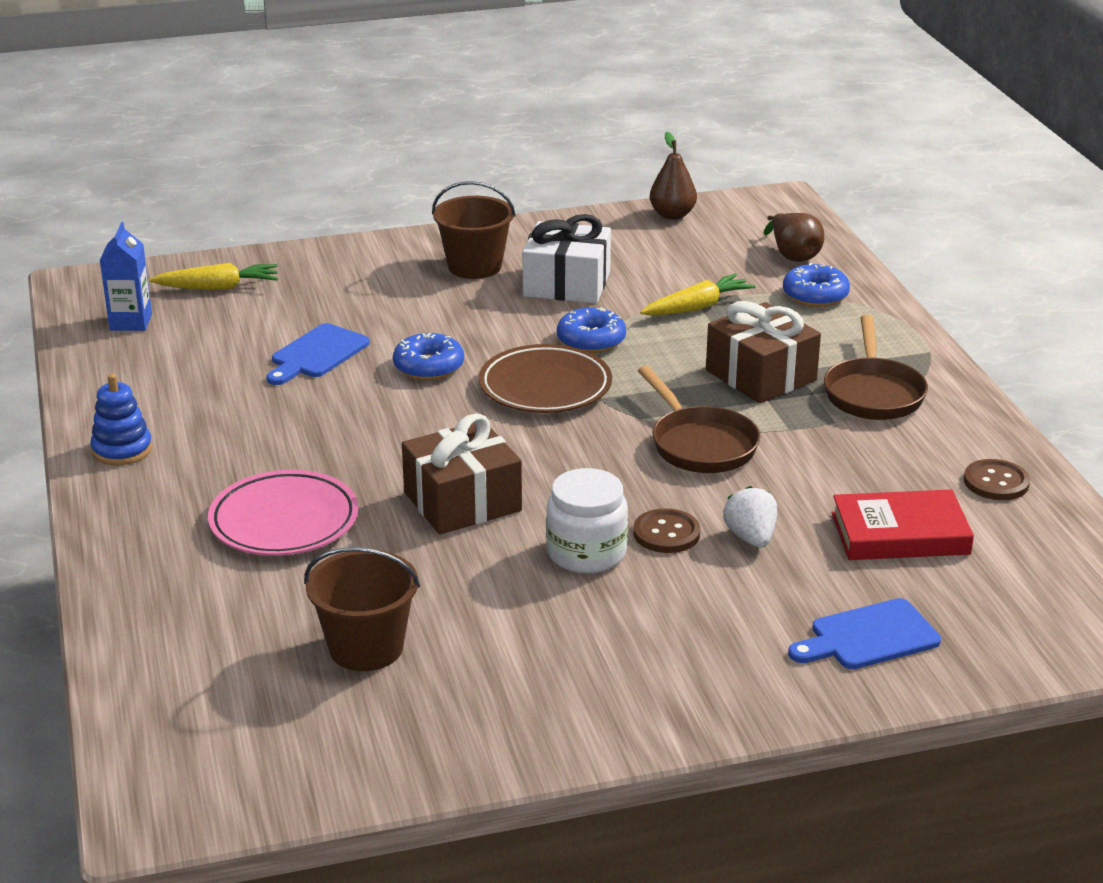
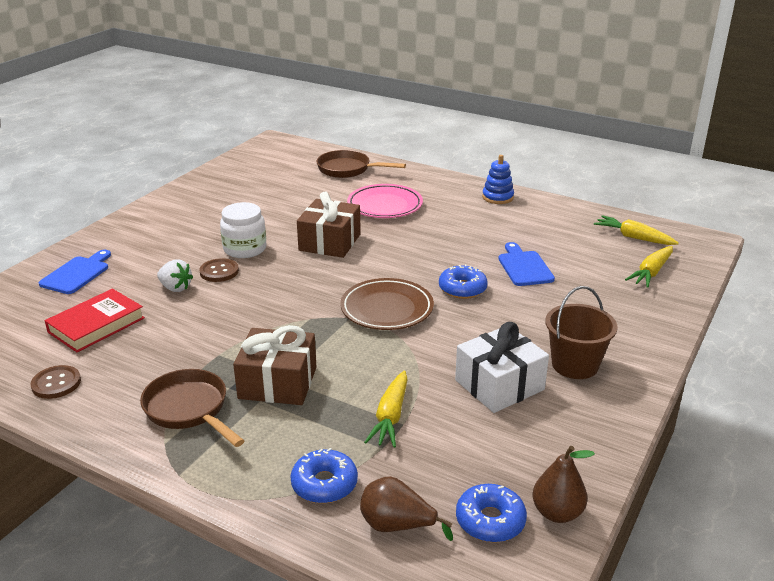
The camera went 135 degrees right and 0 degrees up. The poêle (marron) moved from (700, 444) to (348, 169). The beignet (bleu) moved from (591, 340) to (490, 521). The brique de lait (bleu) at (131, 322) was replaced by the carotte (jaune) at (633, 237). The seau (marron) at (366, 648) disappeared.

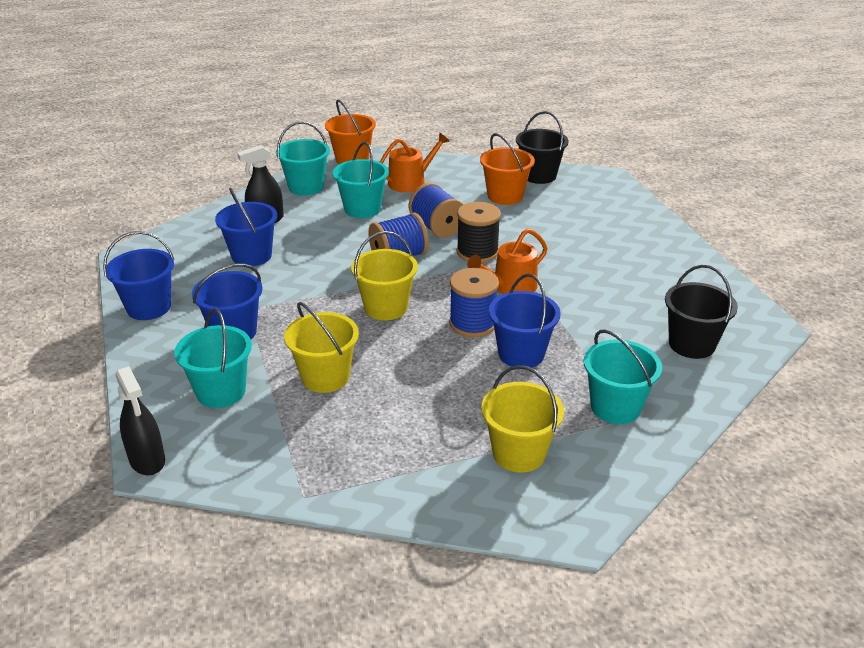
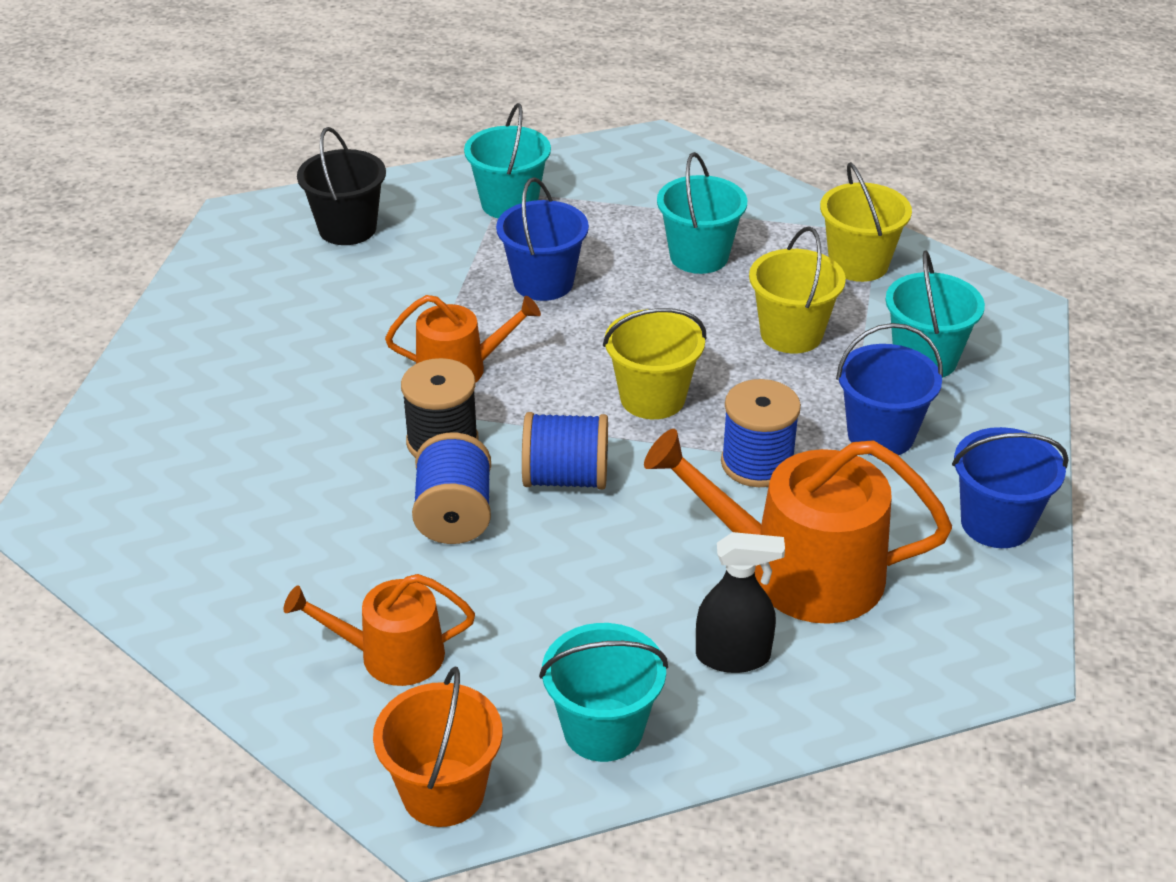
The camera went 150 degrees left and 5 degrees up. The seau (bleu) at (251, 256) was replaced by the arrosoir (orange) at (798, 572). The seau (turquoise) moved from (362, 209) to (699, 256). The bobine (bleu) moved from (473, 323) to (757, 463). The seau (jaune) moved from (519, 453) to (858, 264). The vaporisateur (noir) at (147, 460) disappeared. The seau (orange) at (505, 196) disappeared. The seau (noir) at (539, 175) disappeared.

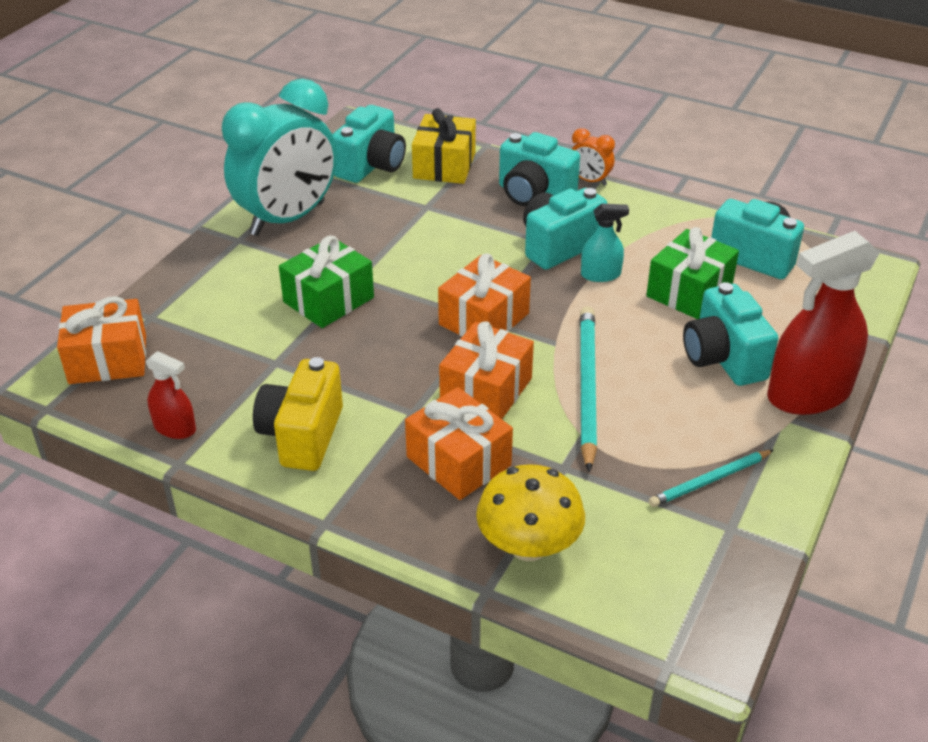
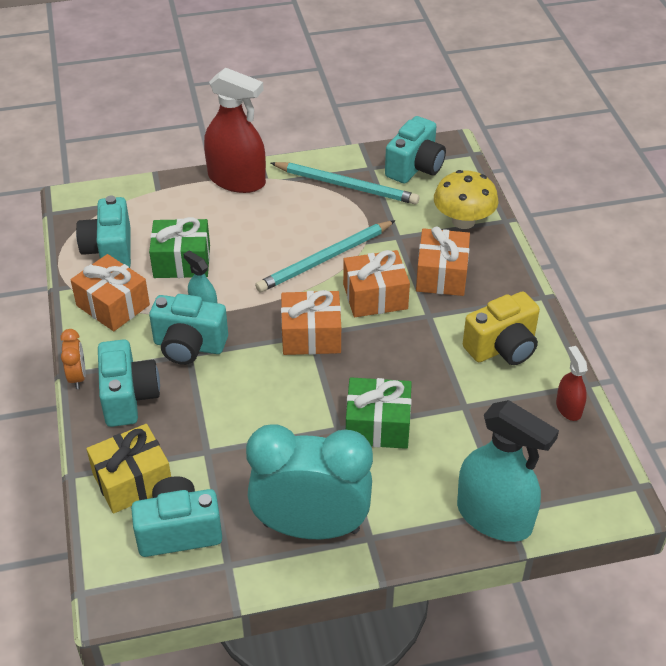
The camera went 130 degrees left and 5 degrees up. The cadeau (orange) moved from (108, 359) to (113, 305). The crayon (turquoise) at (710, 481) changed to 1.69 times the size. The appareil photo (turquoise) moved from (723, 358) to (415, 167). The vaporisateur (turquoise) at (494, 517) appeared.

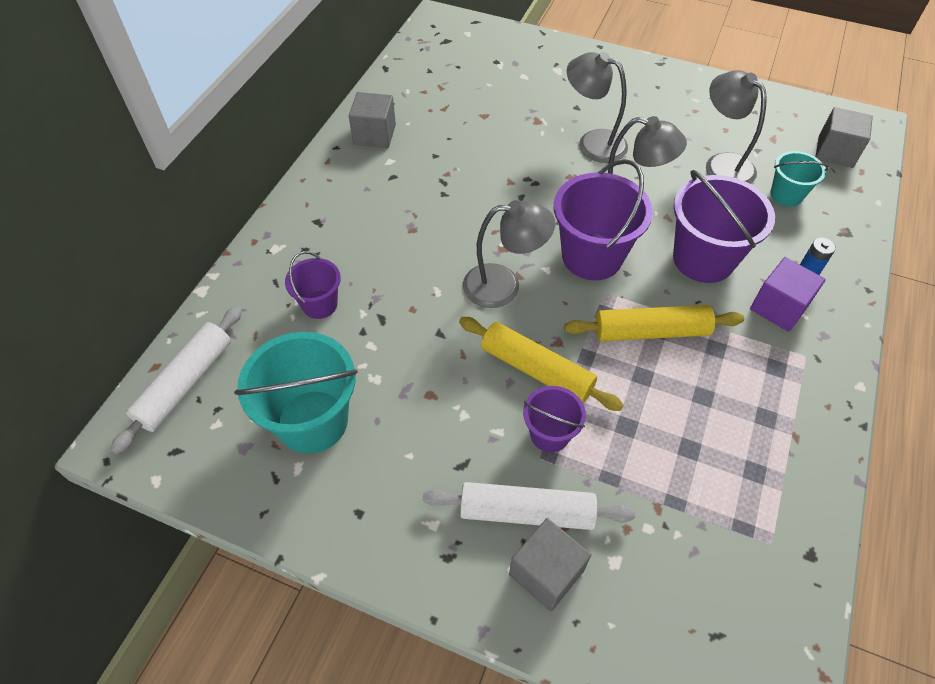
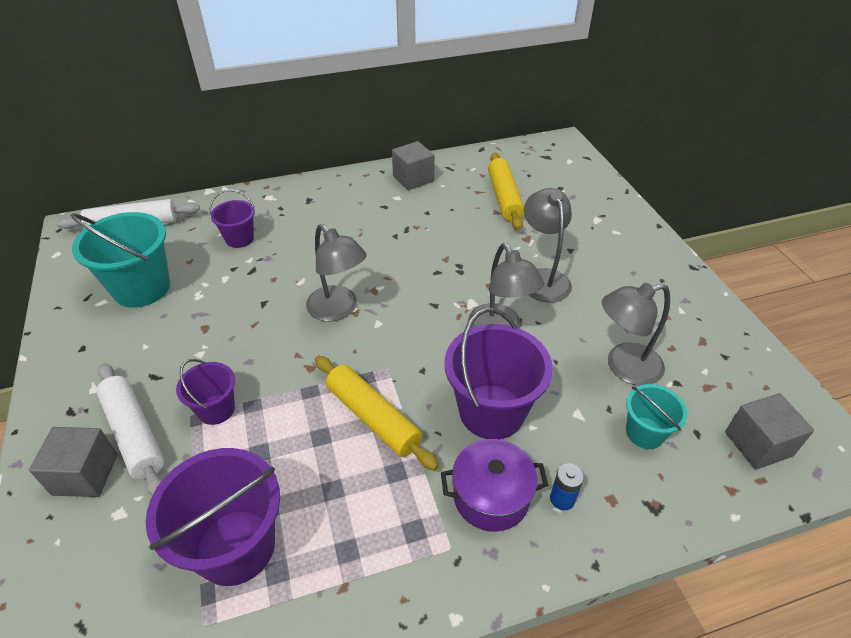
The camera went 50 degrees right and 10 degrees down. The seau (violet) moved from (592, 256) to (236, 546). The cube (violet) at (778, 307) was replaced by the marmite (violet) at (491, 496). The rouleau à pâtisserie (jaune) moved from (536, 370) to (504, 197). The lampe (gris) at (722, 164) turned 120 degrees counterclockwise.

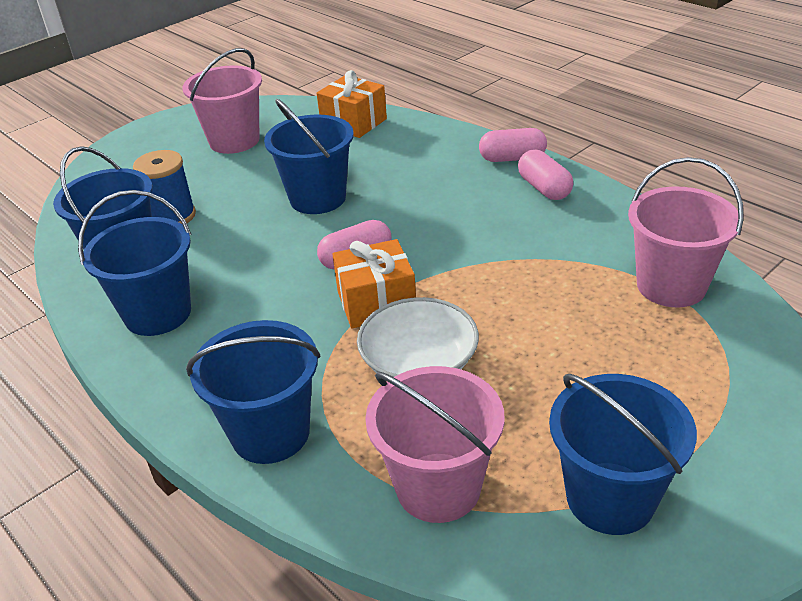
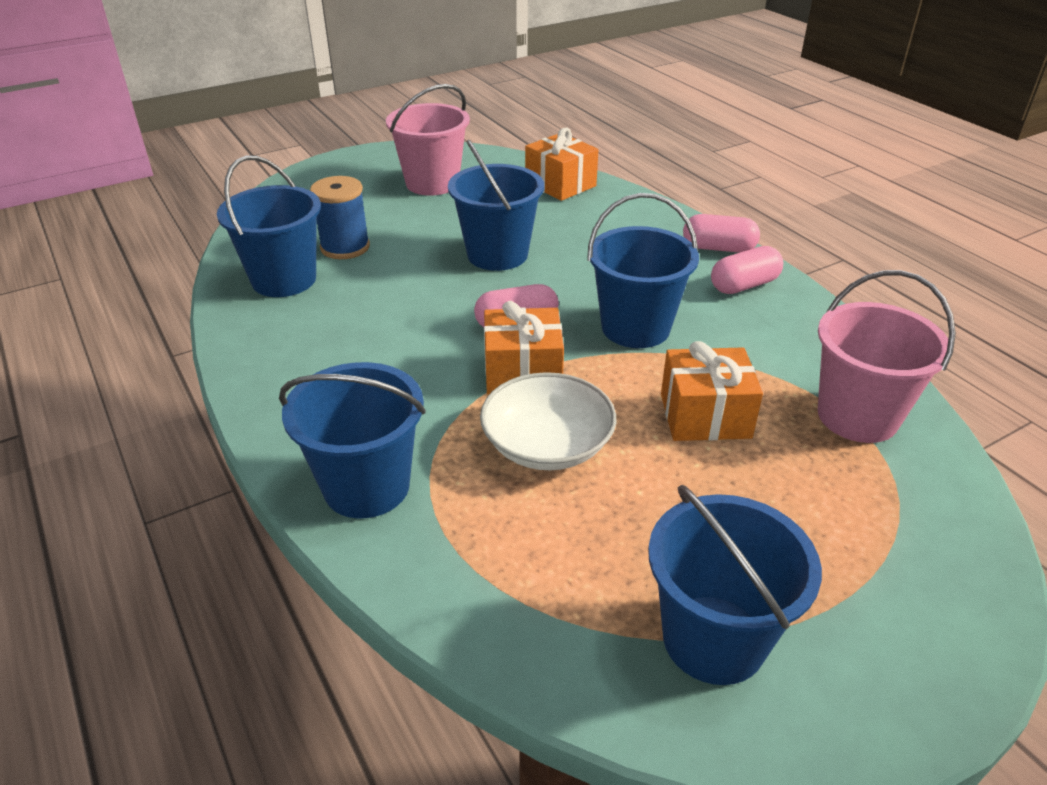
The camera went 10 degrees right and 0 degrees up. The seau (bleu) moved from (158, 313) to (635, 328). The cadeau (orange) at (705, 416) appeared. The gélule (rose) at (544, 188) turned 75 degrees clockwise. The seau (rose) at (438, 487) disappeared.

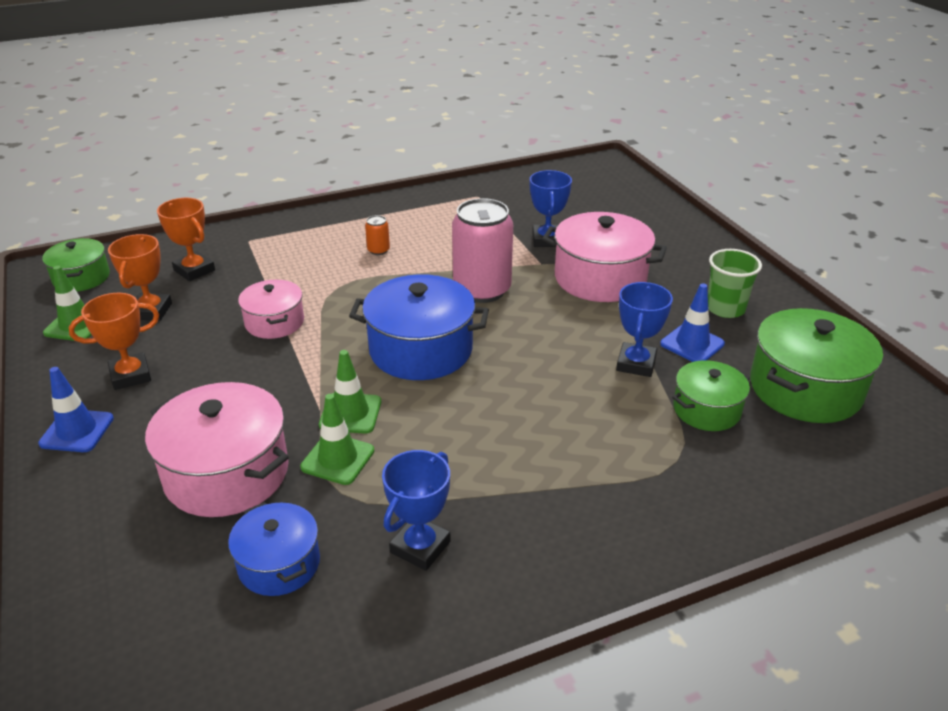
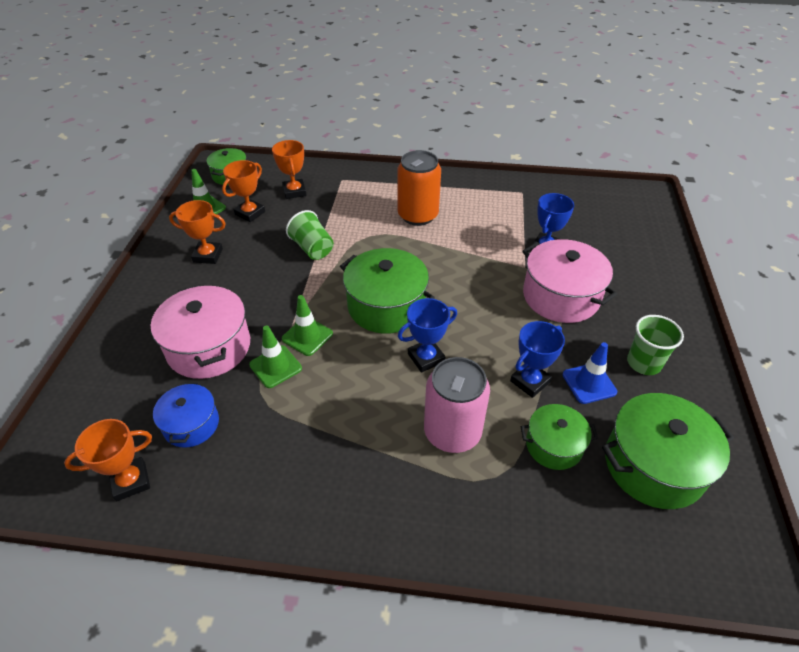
The camera went 30 degrees right and 10 degrees up. The trophée (orange) at (131, 481) appeared. The marmite (rose) at (274, 322) was replaced by the gobelet (vert) at (312, 248). The marmite (bleu) at (421, 350) became the marmite (vert) at (386, 306). The canette (orange) at (378, 250) changed to 2.40 times the size. The trophée (bleu) moved from (420, 547) to (426, 358). The canette (rose) moved from (482, 290) to (452, 432). The cône de chantier (bleu) at (77, 431) disappeared.

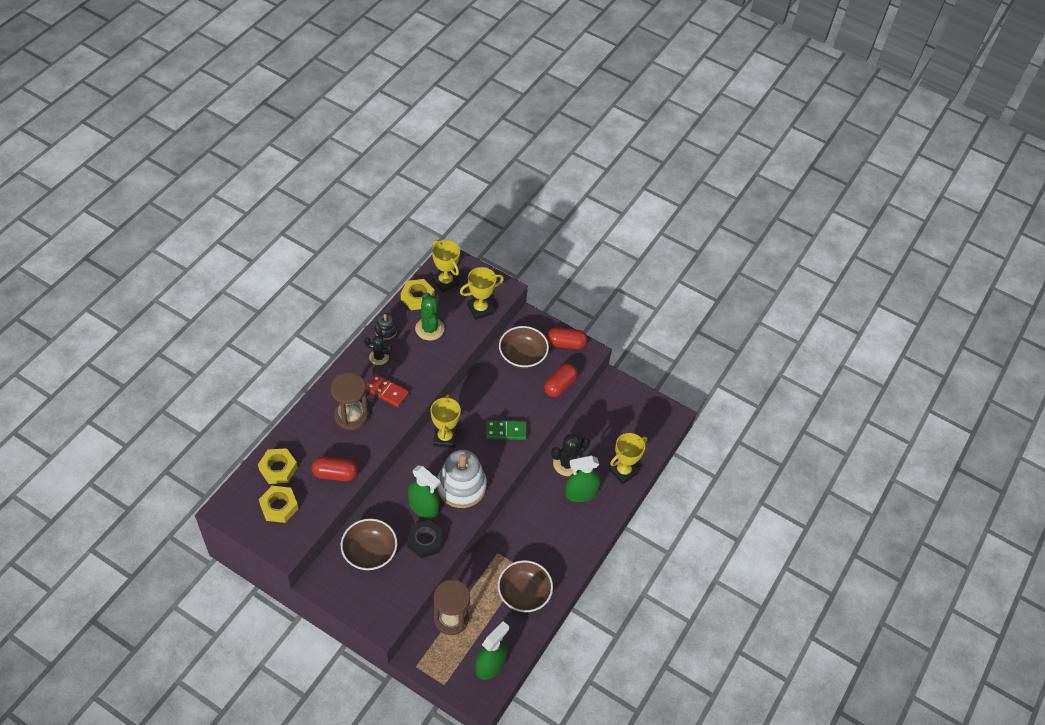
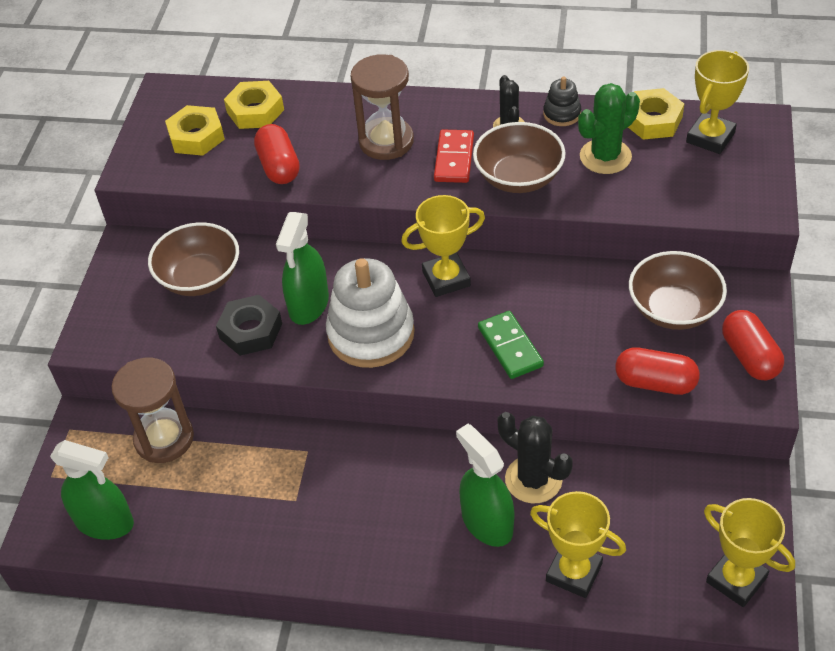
The camera went 75 degrees right and 5 degrees down. The bol (marron) moved from (524, 594) to (518, 177). The trophée (jaune) moved from (480, 309) to (736, 579).

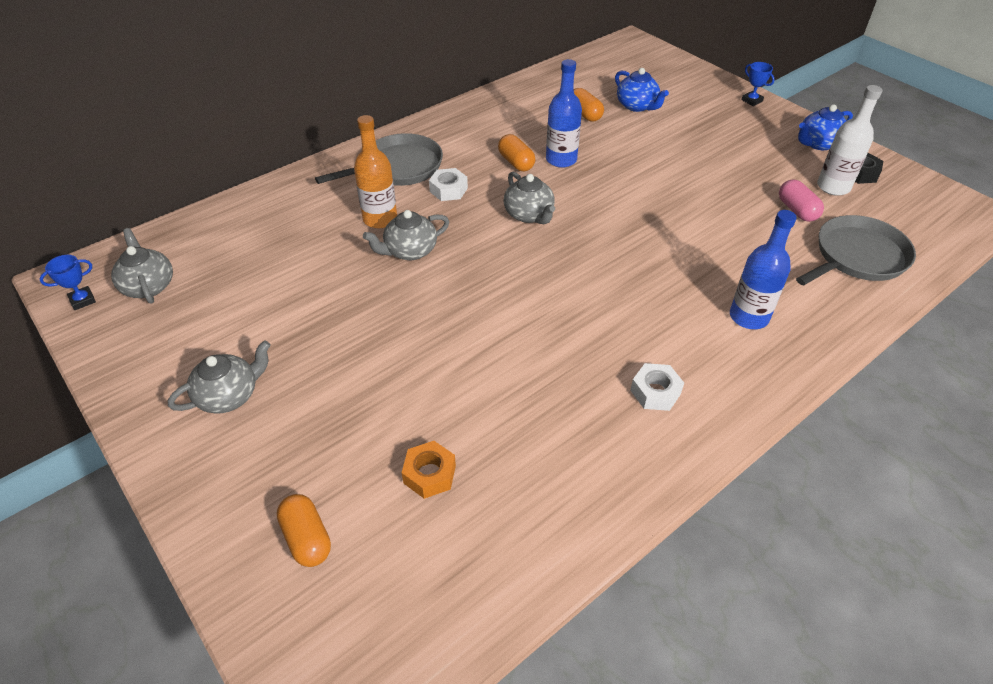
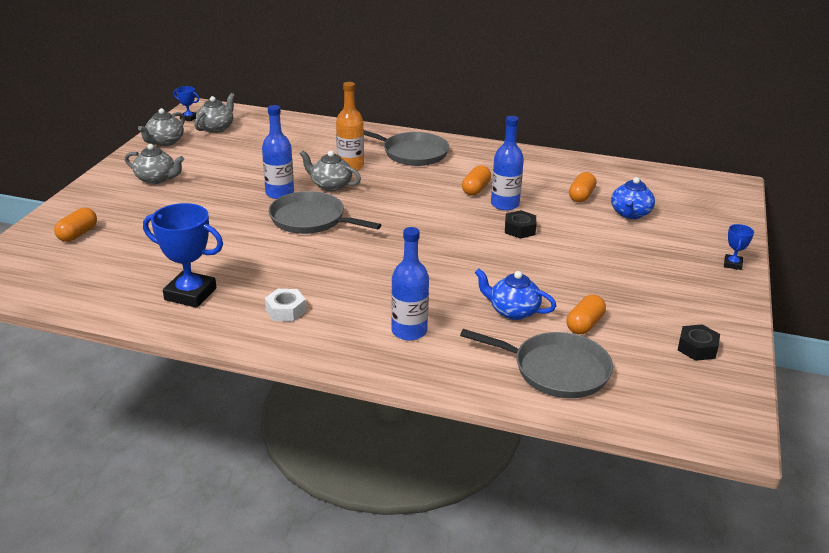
The camera went 55 degrees right and 15 degrees down. The théière (gris) moved from (529, 215) to (165, 142). The trophée (bleu) at (190, 294) appeared. The bouteille (bleu) at (279, 193) appeared. The poêle (gris) at (311, 219) appeared. The théière (bleu) moved from (818, 143) to (513, 311). The écrou (noir) at (519, 229) appeared. The gélule (rose) at (796, 210) became the gélule (orange) at (584, 325). The écrou (orange) at (429, 474) disappeared. The écrou (blanc) at (448, 190) disappeared. The bouteille (blanc) at (833, 187) disappeared.

